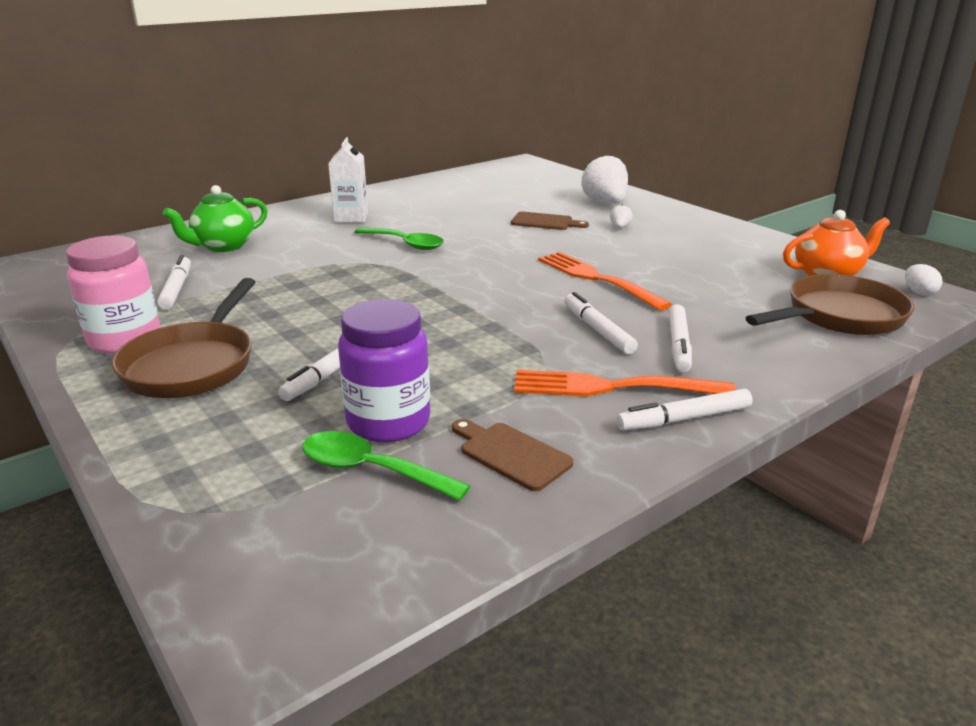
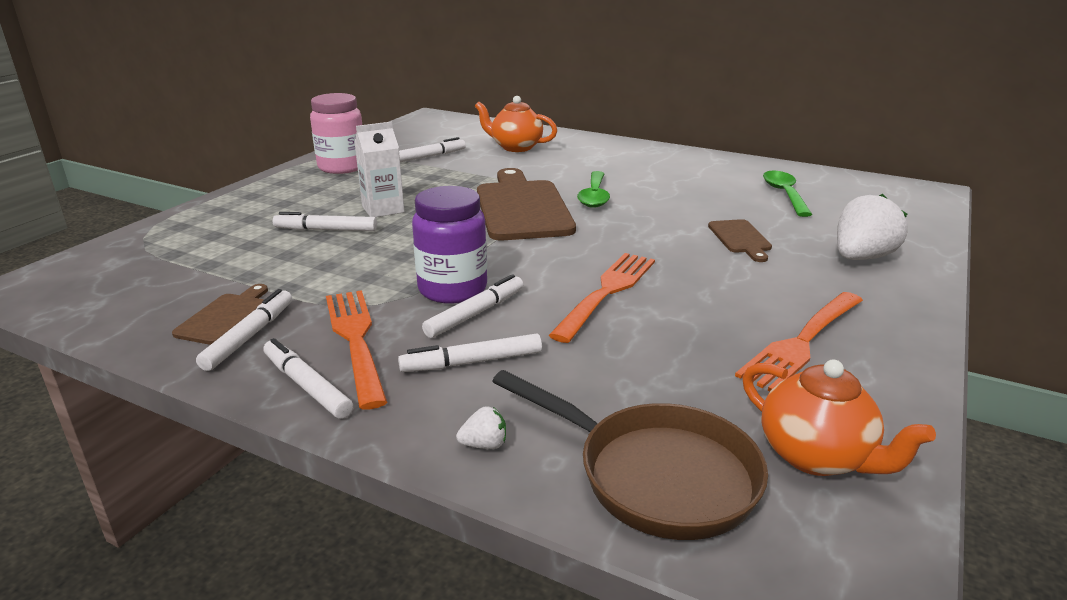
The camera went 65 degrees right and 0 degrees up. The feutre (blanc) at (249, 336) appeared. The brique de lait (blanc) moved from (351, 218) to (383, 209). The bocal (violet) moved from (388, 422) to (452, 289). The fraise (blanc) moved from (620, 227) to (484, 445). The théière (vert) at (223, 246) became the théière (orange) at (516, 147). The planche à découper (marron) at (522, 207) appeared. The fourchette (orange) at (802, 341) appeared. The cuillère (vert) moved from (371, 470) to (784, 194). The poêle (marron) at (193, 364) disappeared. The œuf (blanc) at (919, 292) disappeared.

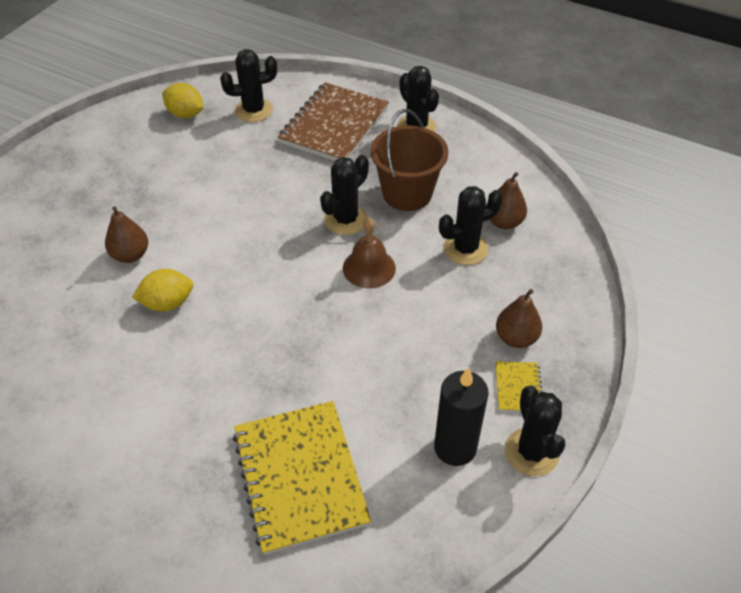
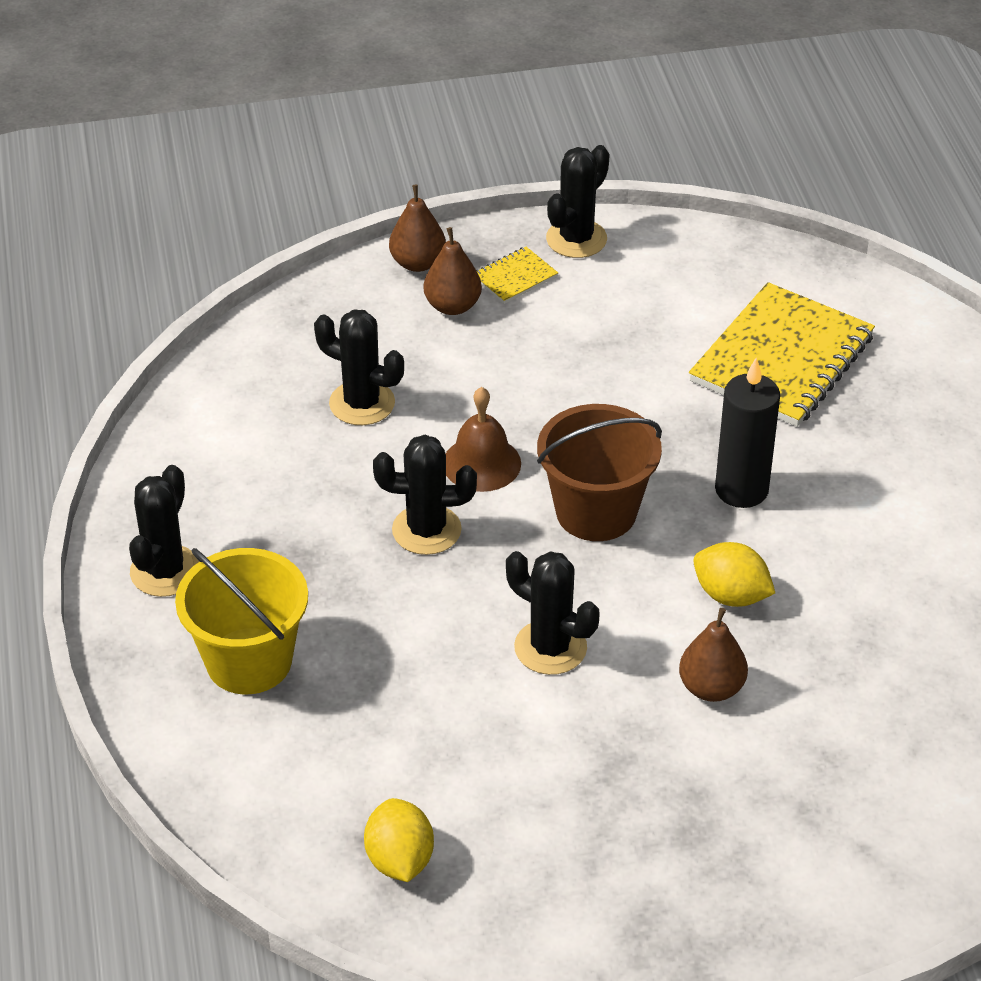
The camera went 130 degrees left and 5 degrees down. The carnet (marron) at (334, 125) was replaced by the seau (jaune) at (249, 661). The poire (marron) moved from (504, 222) to (418, 263). The cactus (noir) moved from (254, 110) to (550, 647). The seau (marron) moved from (407, 193) to (596, 512). The bougie (noir) moved from (455, 447) to (741, 489).

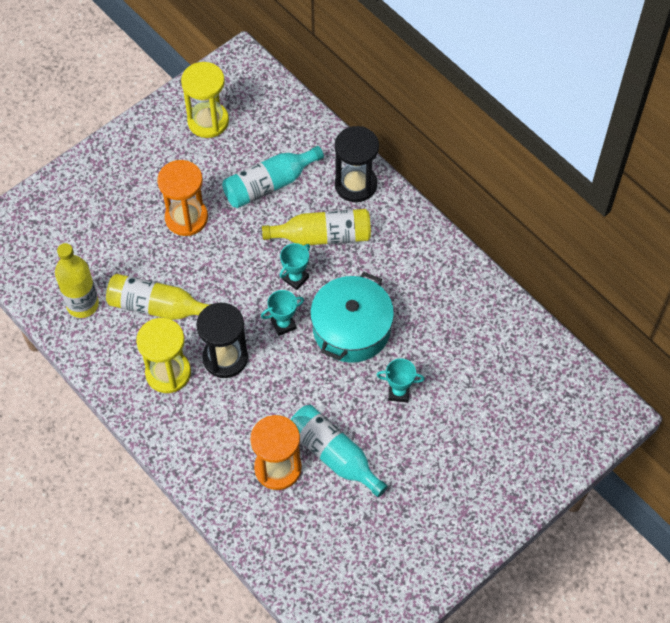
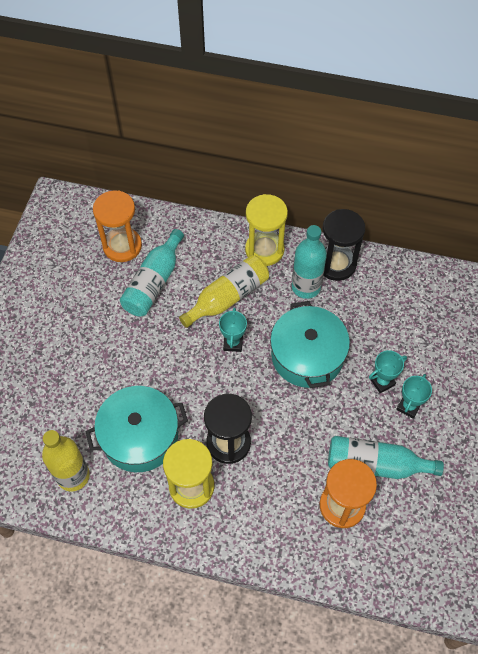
The camera went 35 degrees left and 0 degrees up. The bouteille (jaune) at (158, 307) was replaced by the marmite (turquoise) at (140, 436). The sablier (orange) moved from (186, 218) to (122, 246). The sablier (jaune) moved from (208, 121) to (264, 250). The bouteille (turquoise) at (306, 287) appeared. The sablier (noir) moved from (355, 184) to (336, 264). The trophée (turquoise) moved from (283, 324) to (408, 406).

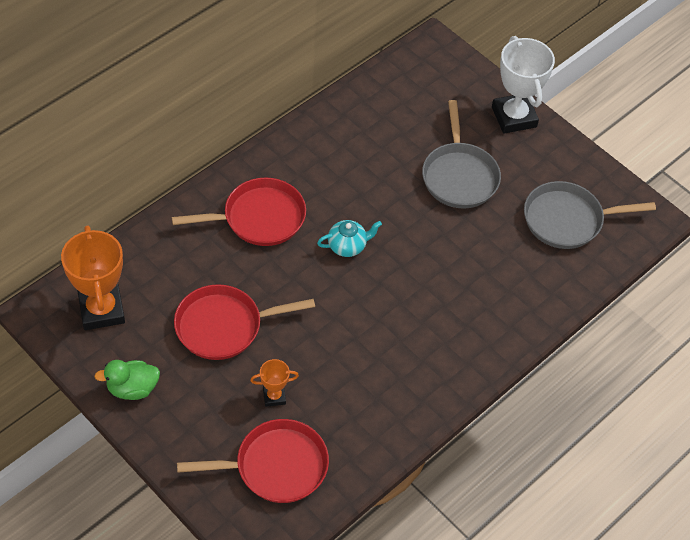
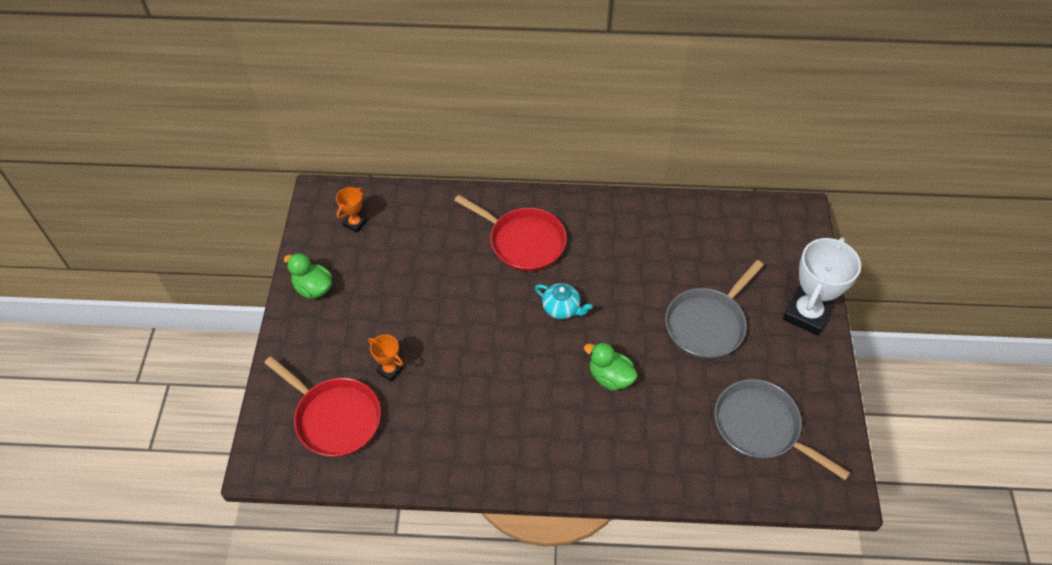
The camera went 50 degrees right and 0 degrees up. The trophée (orange) at (101, 310) changed to 0.49 times the size. The canard (vert) at (610, 377) appeared. The poêle (rouge) at (224, 326) disappeared.

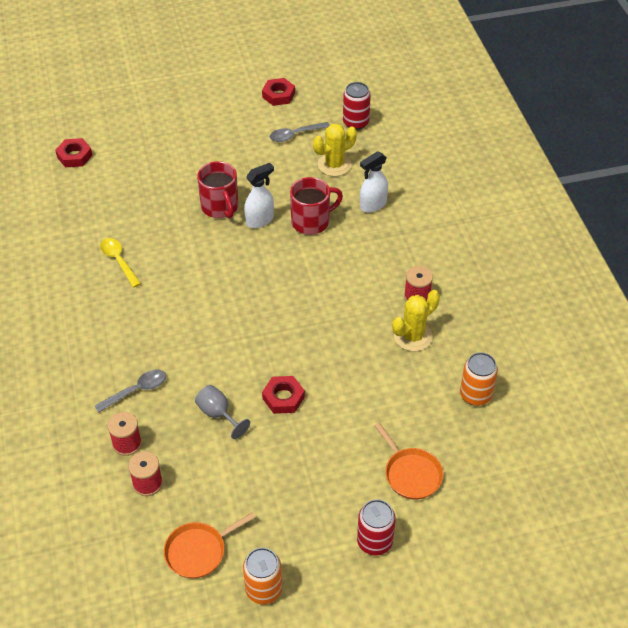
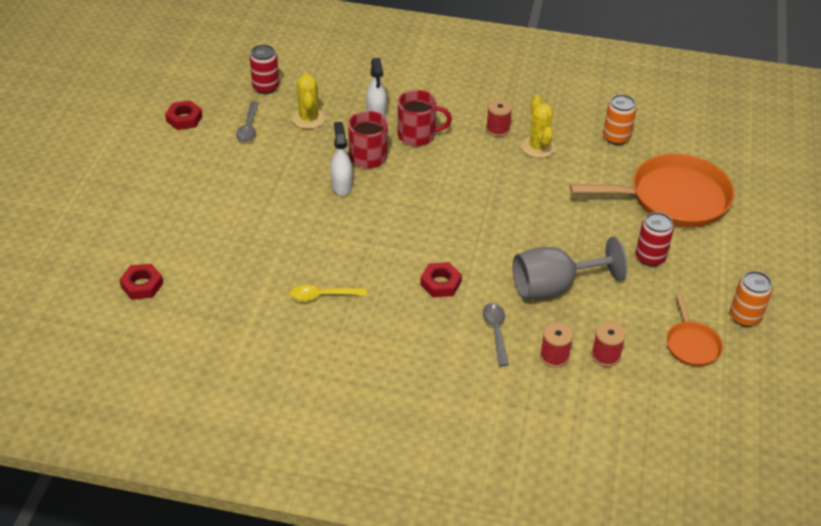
The camera went 65 degrees left and 5 degrees down. The tasse (rouge) moved from (220, 207) to (417, 135). The écrou (rouge) moved from (283, 397) to (440, 283). The verre à pied (gris) at (218, 414) changed to 1.92 times the size. The poêle (orange) at (411, 474) changed to 2.03 times the size. The canette (rouge) moved from (374, 541) to (650, 257).

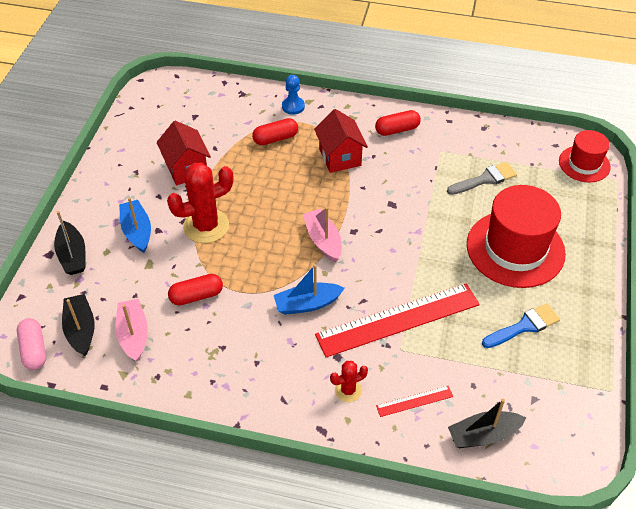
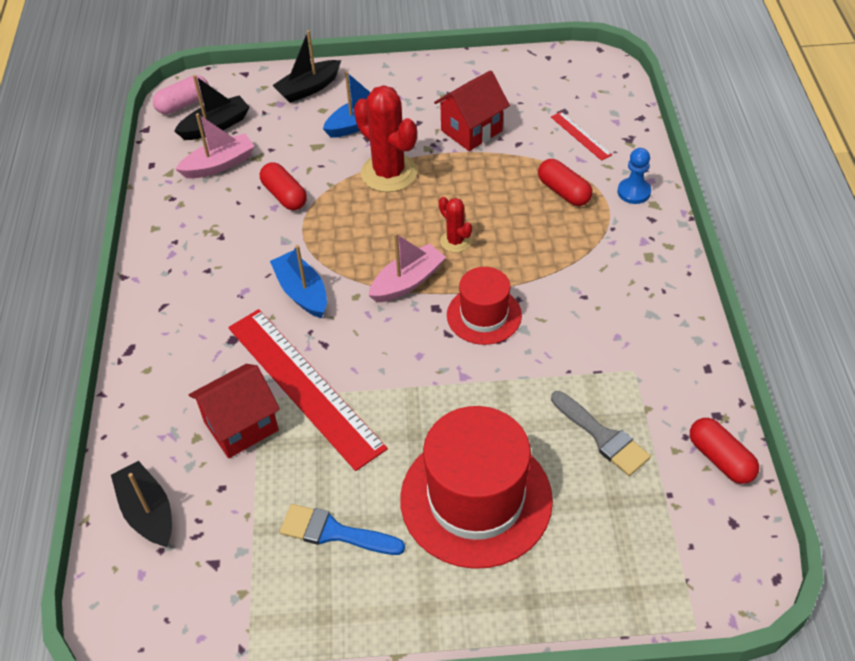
The camera went 75 degrees right and 0 degrees up. The maison (rouge) moved from (340, 157) to (241, 426). The pinceau (bleu) at (524, 326) turned 150 degrees clockwise. The cactus (rouge) moved from (348, 390) to (455, 241). The chapeau (rouge) moved from (584, 164) to (484, 315). The règle (rouge) moved from (414, 401) to (580, 136). The gélule (rouge) moved from (397, 130) to (720, 459).

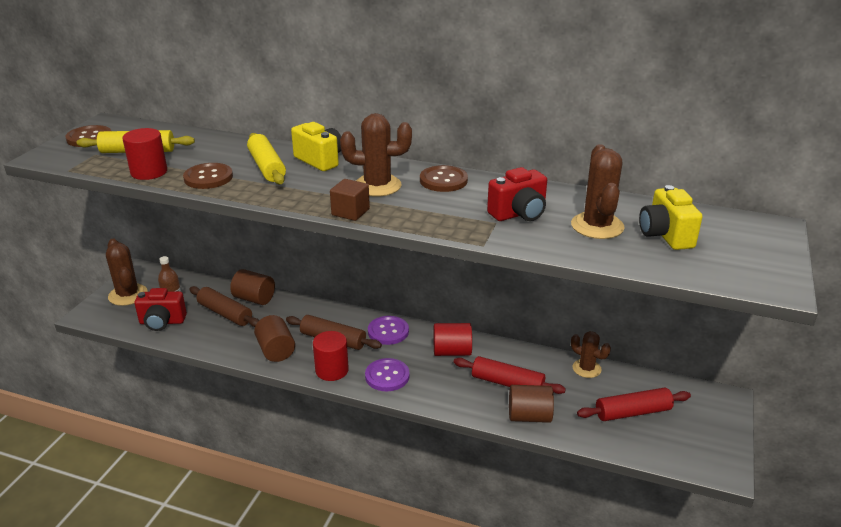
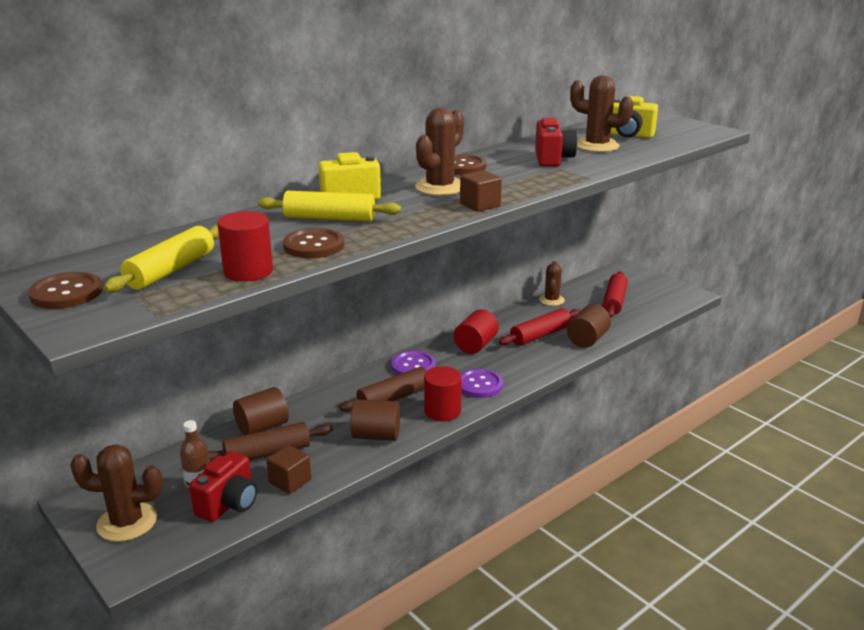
The camera went 60 degrees left and 5 degrees down. The cube (marron) at (290, 481) appeared. The cactus (marron) at (586, 368) turned 60 degrees counterclockwise.

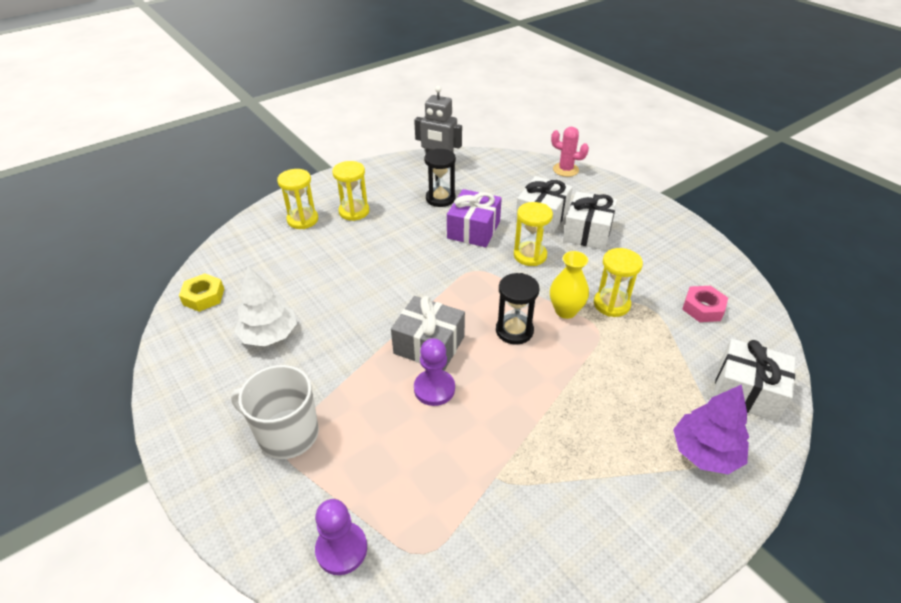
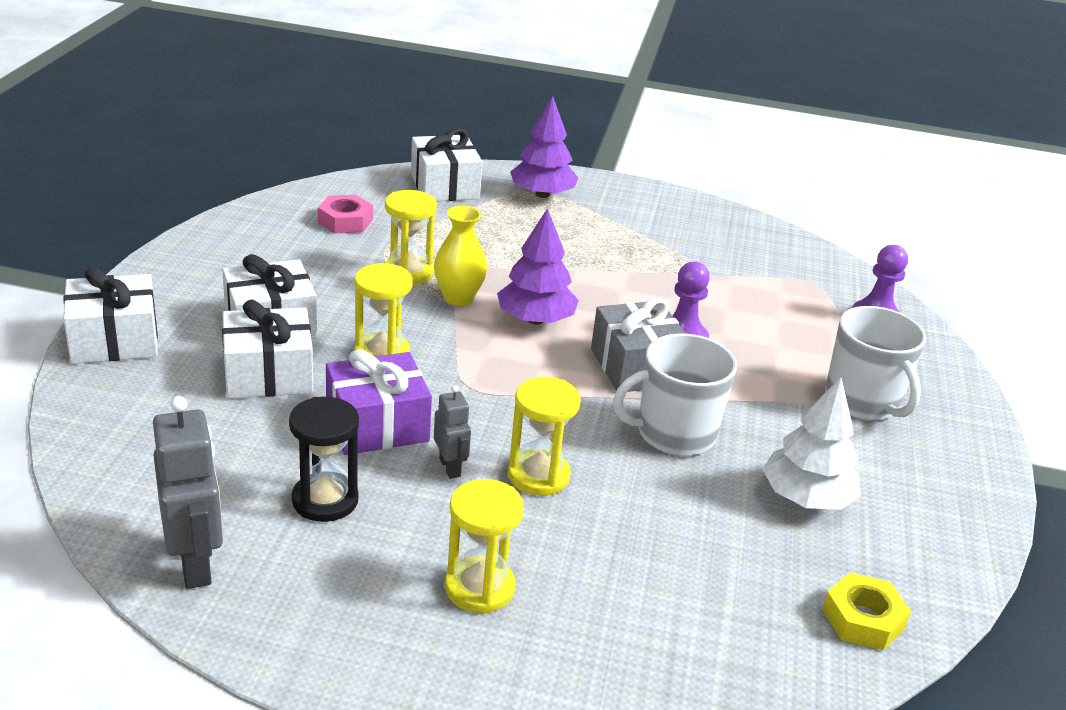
The camera went 135 degrees left and 10 degrees down. The cadeau (blanc) at (114, 340) appeared. The robot (gris) at (450, 467) appeared. The sablier (noir) at (514, 331) was replaced by the arbre (violet) at (535, 320). The sablier (jaune) moved from (302, 220) to (538, 476). The tasse (blanc) at (674, 433) appeared. The cactus (rose) at (565, 170) disappeared.

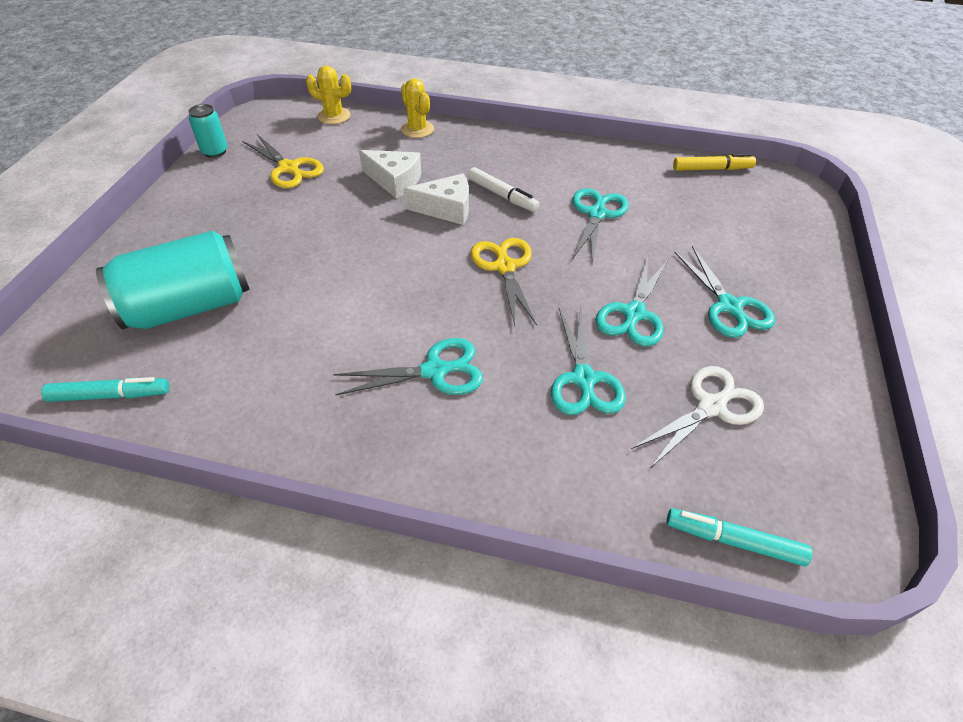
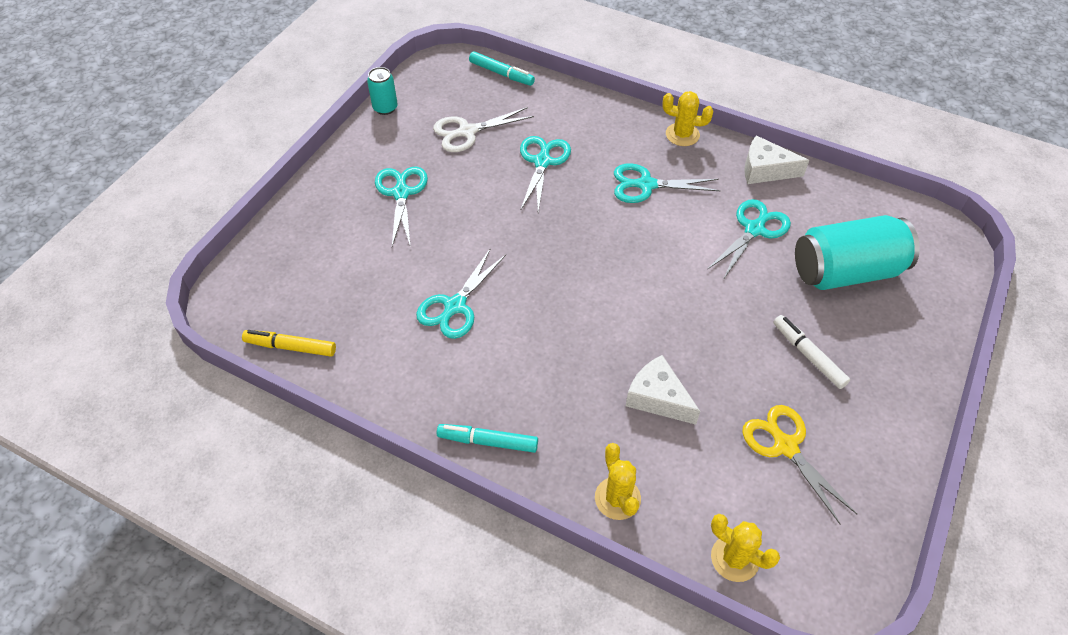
The camera went 165 degrees left and 5 degrees up. The canette (turquoise) moved from (215, 152) to (385, 108). The feutre (turquoise) moved from (110, 395) to (487, 441). The cactus (jaune) at (682, 135) appeared. The ciseaux (turquoise) moved from (634, 314) to (754, 229). The fromage (blanc) moved from (446, 209) to (765, 170). The feutre (blanc) moved from (502, 195) to (808, 355). The ciseaux (jaune) at (504, 267) disappeared.

